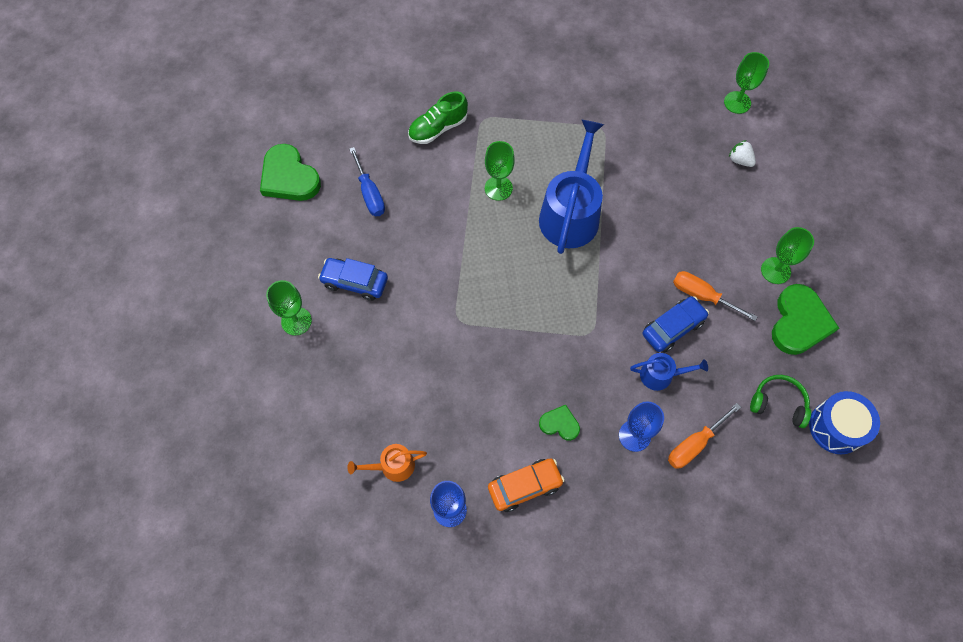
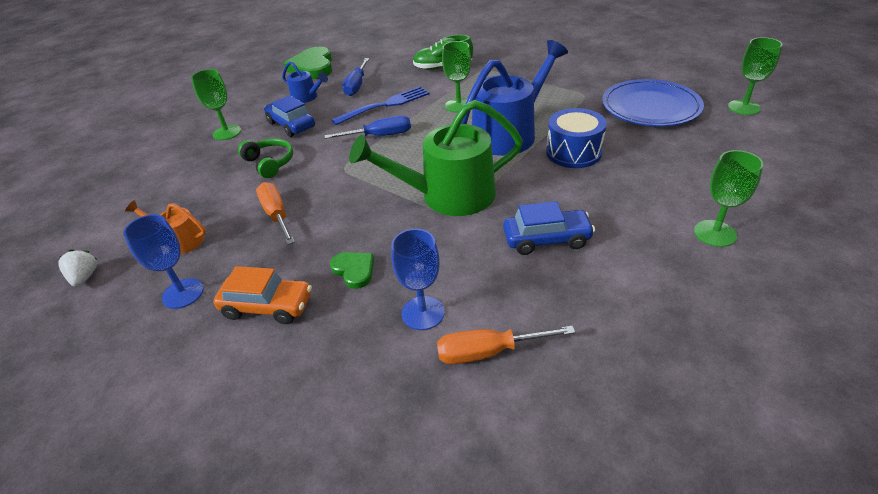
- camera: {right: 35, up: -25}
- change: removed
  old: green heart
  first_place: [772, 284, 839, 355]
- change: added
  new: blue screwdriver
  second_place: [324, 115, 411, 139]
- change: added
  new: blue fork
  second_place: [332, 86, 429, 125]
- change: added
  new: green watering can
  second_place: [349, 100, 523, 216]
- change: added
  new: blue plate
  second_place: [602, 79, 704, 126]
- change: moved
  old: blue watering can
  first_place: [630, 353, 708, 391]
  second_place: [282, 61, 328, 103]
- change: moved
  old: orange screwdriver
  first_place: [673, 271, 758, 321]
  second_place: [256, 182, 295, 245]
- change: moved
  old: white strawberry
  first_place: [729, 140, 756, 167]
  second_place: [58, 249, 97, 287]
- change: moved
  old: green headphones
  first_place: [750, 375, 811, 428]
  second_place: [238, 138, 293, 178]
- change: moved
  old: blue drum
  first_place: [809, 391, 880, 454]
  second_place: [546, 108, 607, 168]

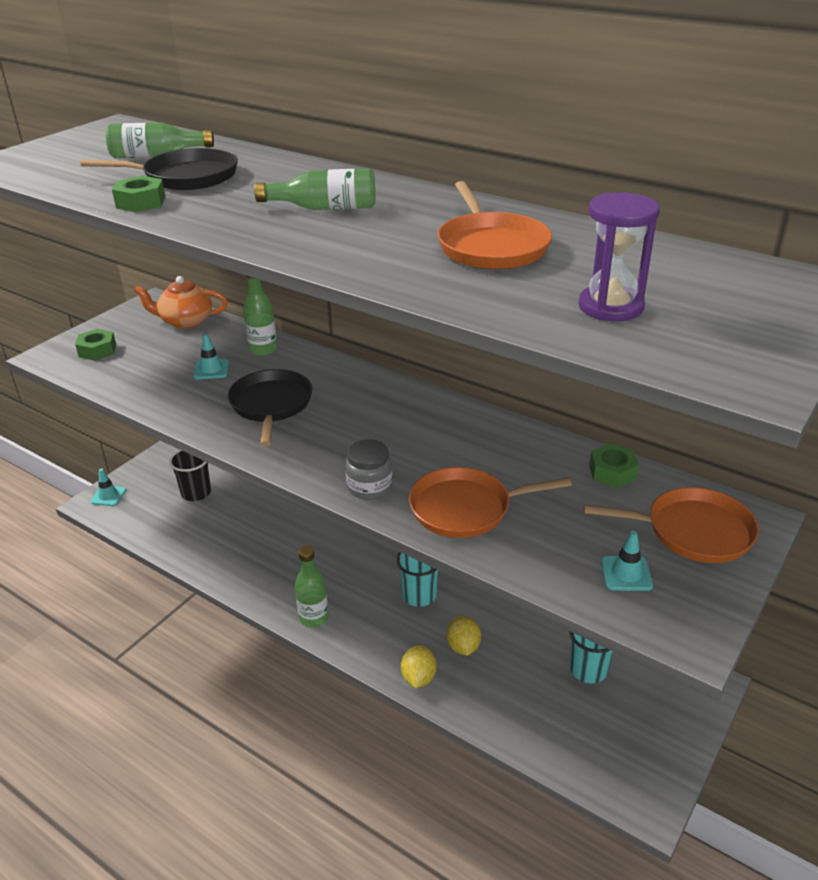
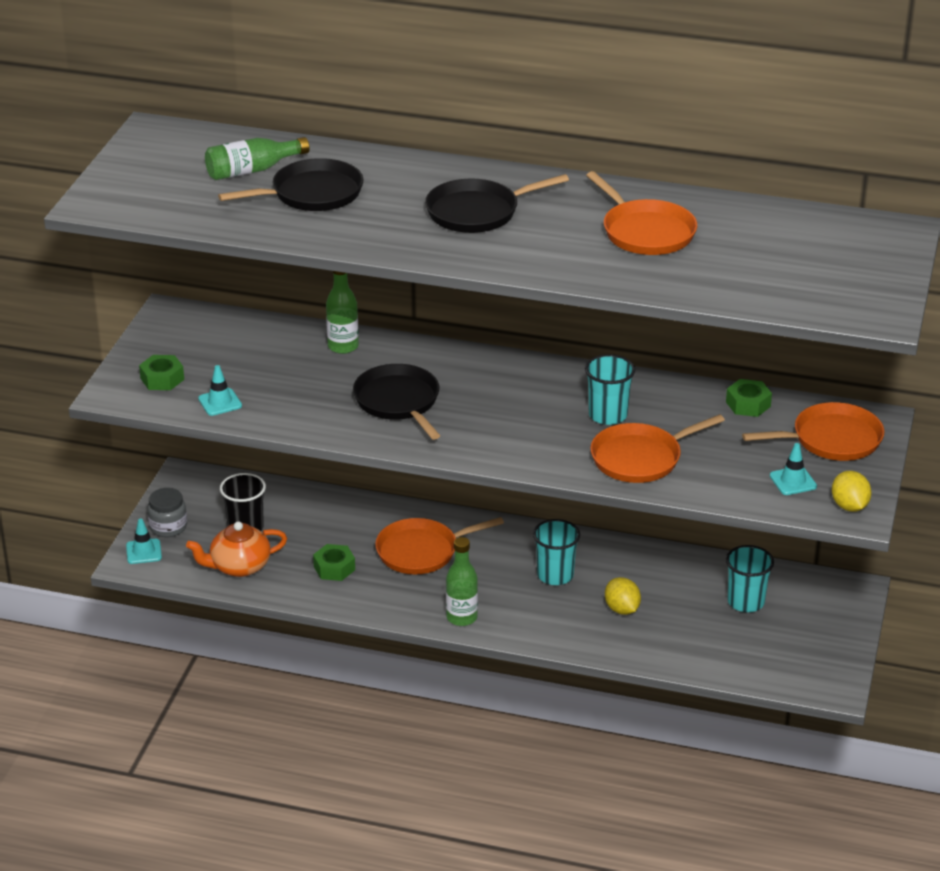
- camera: {right: -20, up: 0}
- change: removed
  old: purple hourglass
  first_place: [579, 192, 660, 321]
- change: added
  new: orange pan
  second_place: [375, 517, 504, 574]
- change: added
  new: turquoise cup
  second_place: [585, 354, 636, 425]
- change: moved
  old: green nut
  first_place: [112, 176, 166, 212]
  second_place: [313, 544, 355, 581]
- change: moved
  old: orange teapot
  first_place: [134, 276, 228, 329]
  second_place: [186, 521, 287, 577]
- change: moved
  old: turquoise traffic cone
  first_place: [193, 334, 229, 379]
  second_place: [198, 365, 242, 416]
- change: moved
  old: grey jar
  first_place: [345, 439, 392, 500]
  second_place: [147, 488, 187, 537]
- change: moved
  old: yellow lemon
  first_place: [401, 645, 437, 688]
  second_place: [832, 471, 872, 512]
- change: replaced
  old: green bottle
  new: black pan
  first_place: [254, 168, 375, 210]
  second_place: [425, 174, 569, 233]

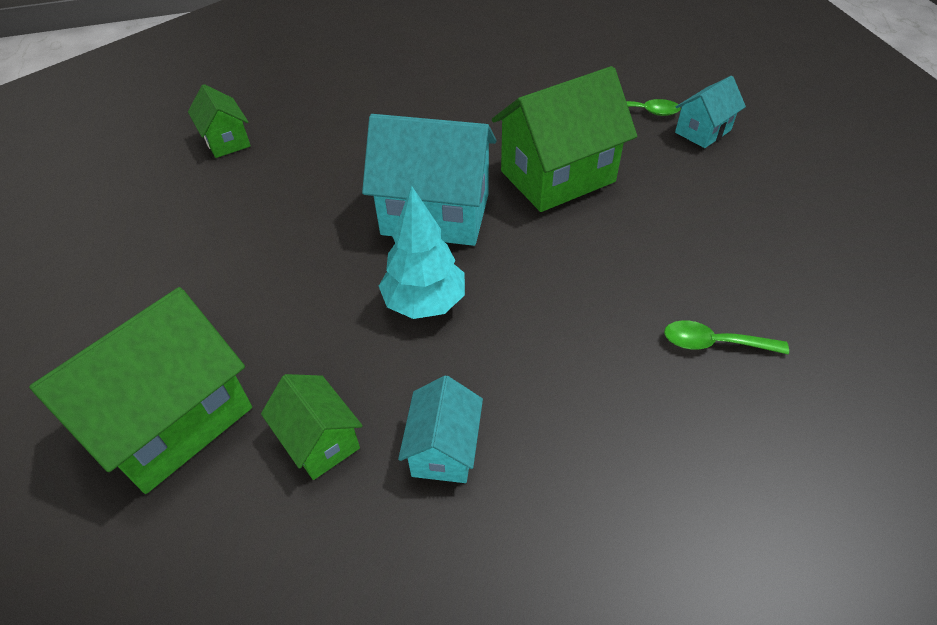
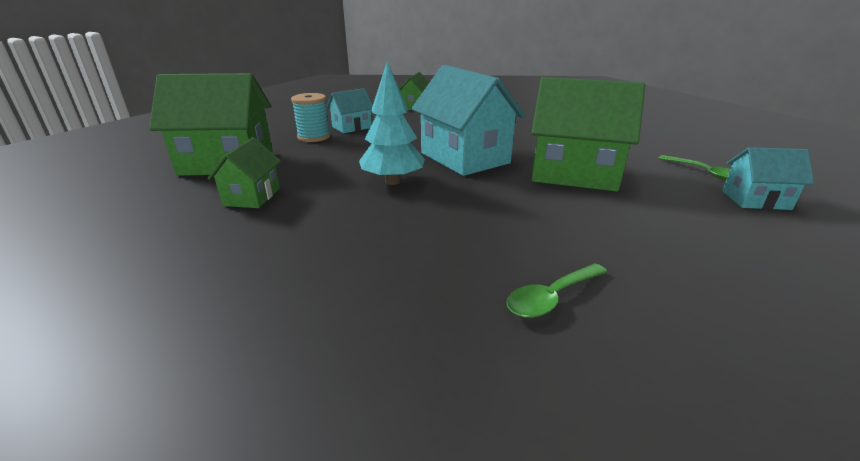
- camera: {right: 45, up: -20}
- change: added
  new: turquoise spool
  second_place: [291, 93, 331, 142]
- change: moved
  old: turquoise house
  first_place: [398, 375, 483, 483]
  second_place: [327, 88, 373, 133]
- change: turned
  old: green spoon
  first_place: [664, 320, 789, 355]
  second_place: [506, 263, 607, 318]
  degrees: -90

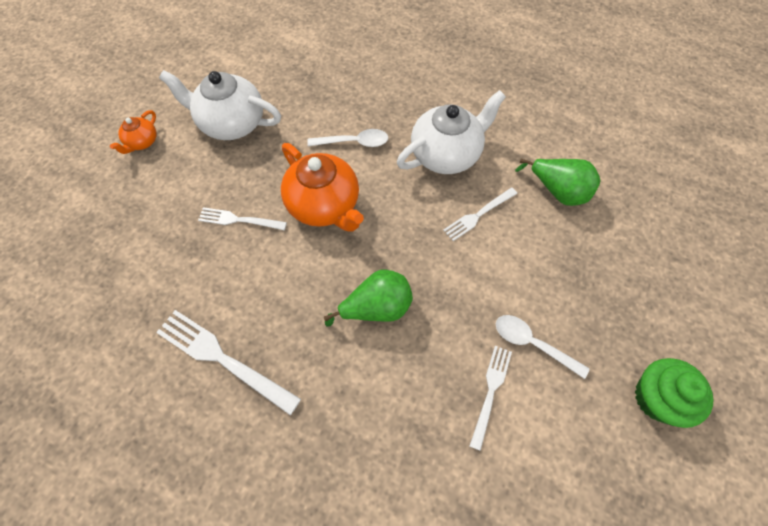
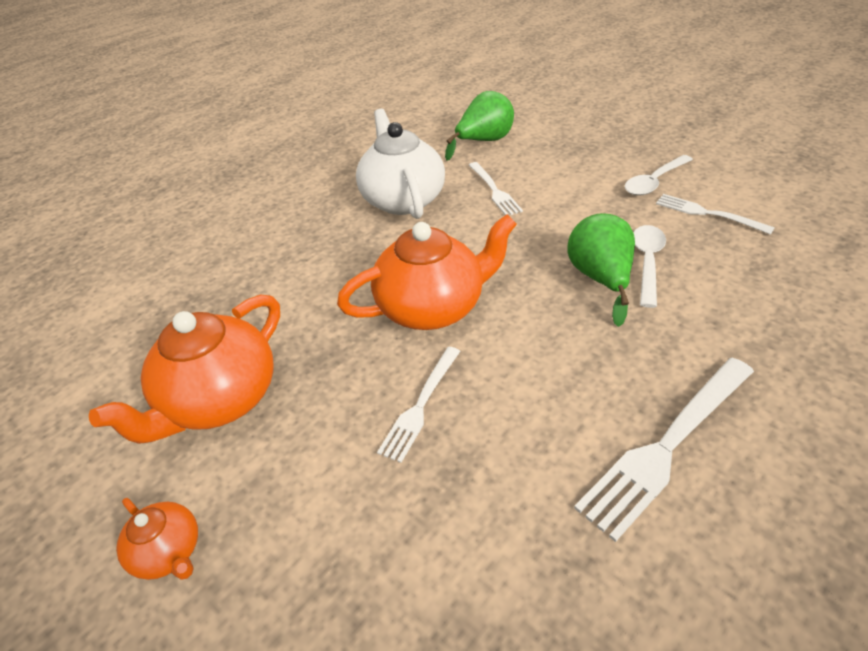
- camera: {right: -70, up: -20}
- change: removed
  old: green cupcake
  first_place: [635, 358, 714, 428]
- change: moved
  old: white spoon
  first_place: [307, 129, 388, 147]
  second_place: [633, 225, 666, 308]
- change: recoloured
  old: white teapot
  new: orange teapot
  first_place: [159, 70, 281, 140]
  second_place: [89, 295, 280, 444]

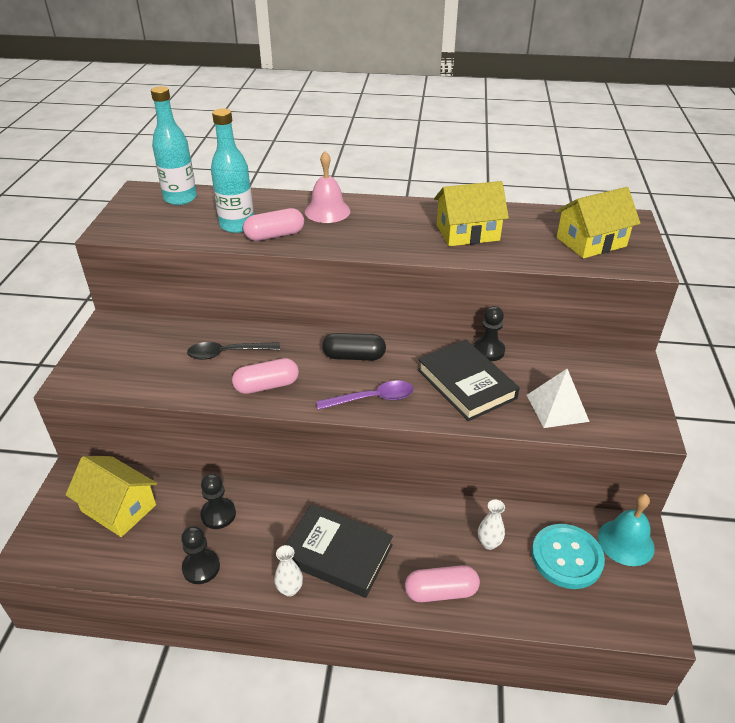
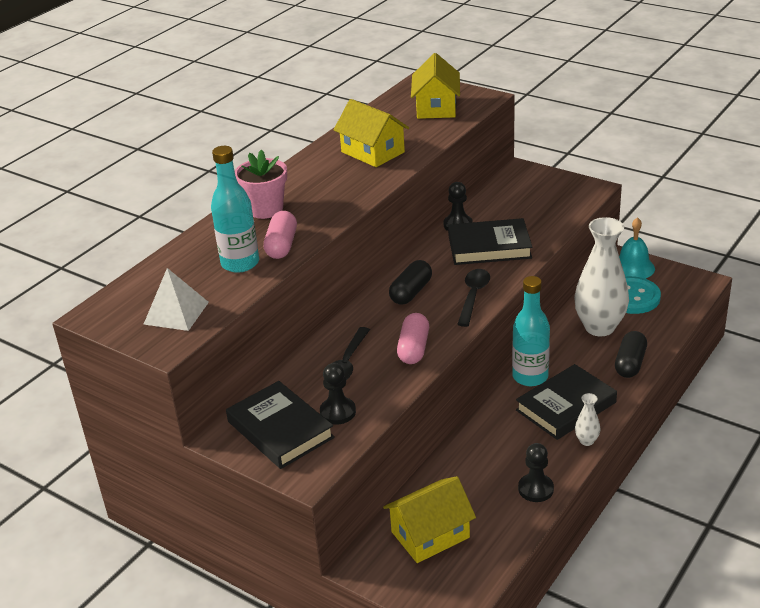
- camera: {right: -60, up: -5}
- change: added
  new: black book
  second_place: [226, 381, 335, 469]
- change: moved
  old: turquoise bottle
  first_place: [151, 86, 197, 205]
  second_place: [512, 276, 550, 386]
- change: moved
  old: black pawn
  first_place: [200, 474, 236, 529]
  second_place: [320, 363, 356, 425]
- change: moved
  old: white pyramid
  first_place: [527, 369, 590, 428]
  second_place: [143, 268, 209, 331]
- change: replaced
  old: pink bell
  new: pink flower pot
  first_place: [305, 151, 350, 223]
  second_place: [235, 149, 287, 219]
- change: recoloured
  old: purple spoon
  new: black spoon
  first_place: [316, 380, 414, 410]
  second_place: [457, 269, 490, 327]
- change: recoloured
  old: pink capsule
  new: black capsule
  first_place: [405, 565, 480, 602]
  second_place: [615, 331, 647, 378]
- change: turned
  old: yellow house
  first_place: [434, 181, 509, 246]
  second_place: [334, 99, 409, 167]
  degrees: -60
- change: resized
  old: white vase
  first_place: [478, 499, 505, 550]
  second_place: [574, 217, 629, 336]
  factor: 2.39

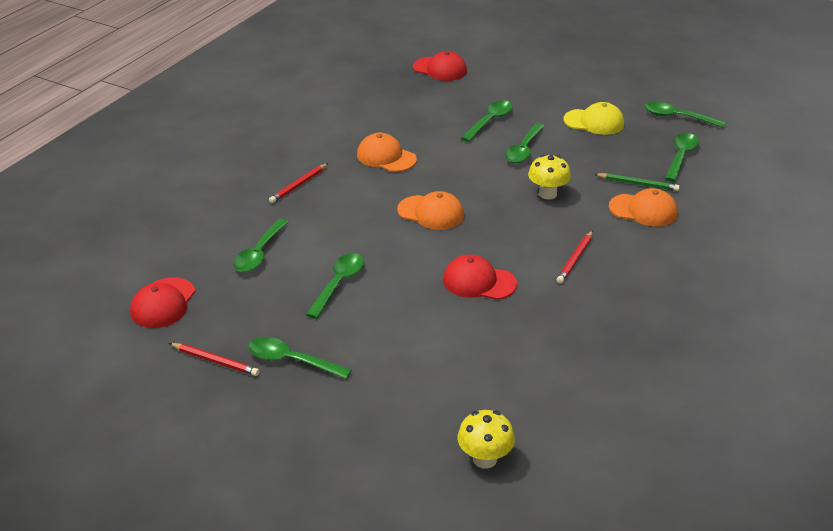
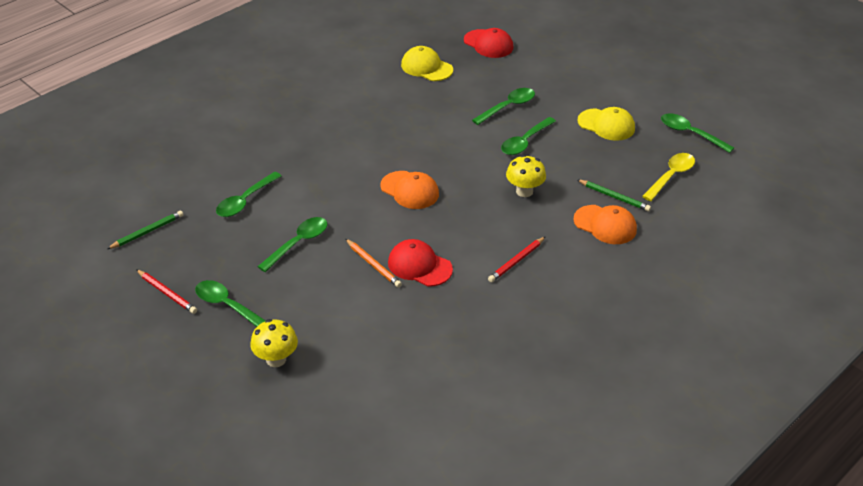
- camera: {right: 15, up: 5}
- change: removed
  old: red pencil
  first_place: [269, 163, 328, 203]
- change: removed
  old: orange cap
  first_place: [357, 133, 417, 172]
- change: added
  new: orange pencil
  second_place: [346, 239, 402, 288]
- change: added
  new: yellow cap
  second_place: [401, 46, 453, 81]
- change: moved
  old: yellow mushroom
  first_place: [457, 410, 515, 469]
  second_place: [250, 319, 298, 367]
- change: replaced
  old: red cap
  new: green pencil
  first_place: [130, 277, 195, 328]
  second_place: [107, 211, 183, 249]
- change: recoloured
  old: green spoon
  new: yellow spoon
  first_place: [665, 133, 699, 182]
  second_place: [642, 153, 695, 201]

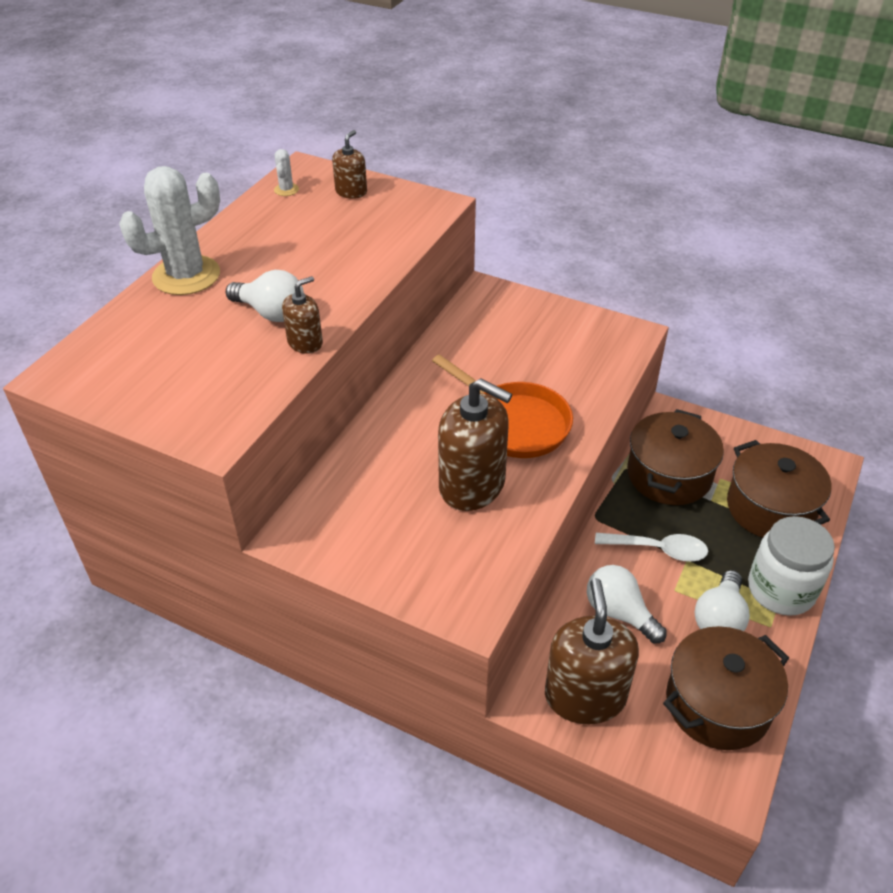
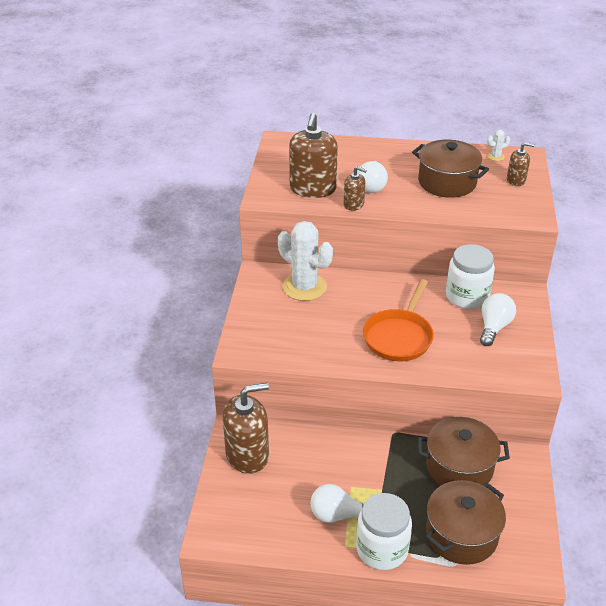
- camera: {right: 70, up: -5}
- change: removed
  old: white spoon
  first_place: [595, 533, 708, 562]
- change: added
  new: white jar
  second_place: [446, 244, 495, 309]
- change: moved
  old: white cactus
  first_place: [119, 166, 220, 295]
  second_place: [278, 221, 333, 301]
- change: moved
  old: brown soap dispenser
  first_place: [438, 378, 512, 511]
  second_place: [289, 113, 338, 198]
- change: moved
  old: white light bulb
  first_place: [587, 565, 667, 644]
  second_place: [480, 293, 516, 346]
- change: moved
  old: brown pot
  first_place: [663, 626, 789, 750]
  second_place: [412, 140, 489, 198]

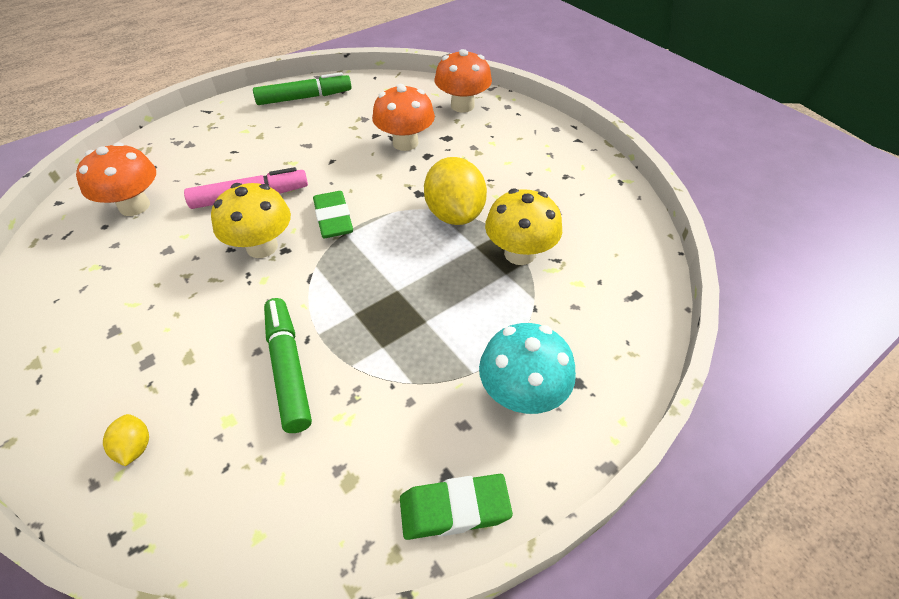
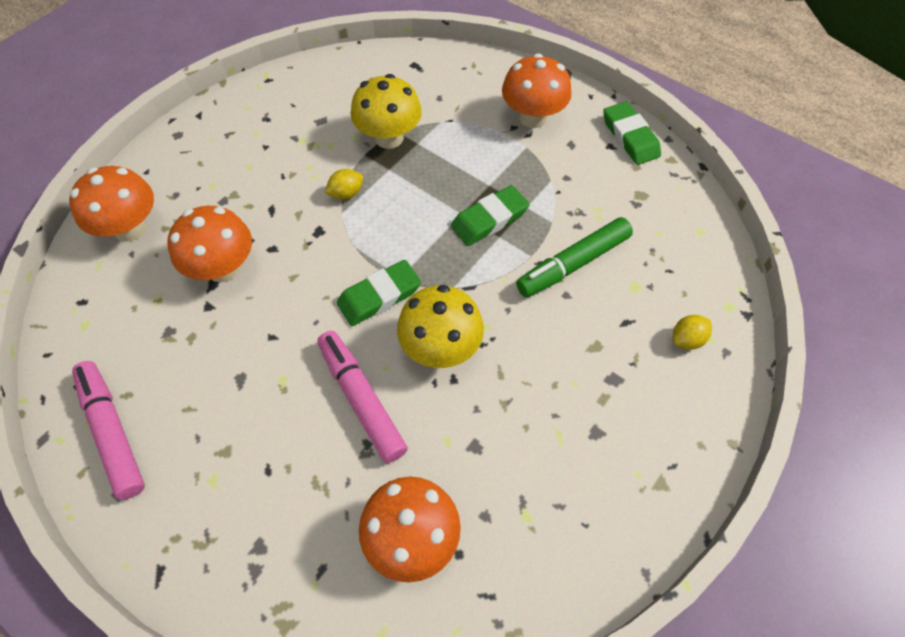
- camera: {right: -105, up: 10}
- change: added
  new: green eraser
  second_place: [451, 185, 530, 246]
- change: recoloured
  old: green marker
  new: pink marker
  first_place: [253, 72, 352, 105]
  second_place: [72, 361, 145, 500]
- change: recoloured
  old: turquoise mushroom
  new: orange mushroom
  first_place: [479, 323, 576, 414]
  second_place: [502, 53, 572, 128]
- change: resized
  old: yellow lemon
  first_place: [424, 157, 487, 225]
  second_place: [325, 169, 363, 200]
  factor: 0.46

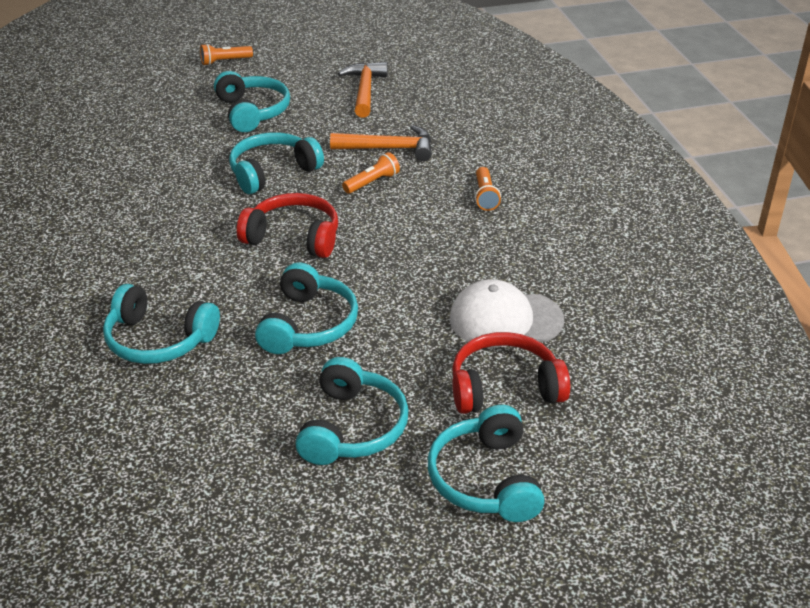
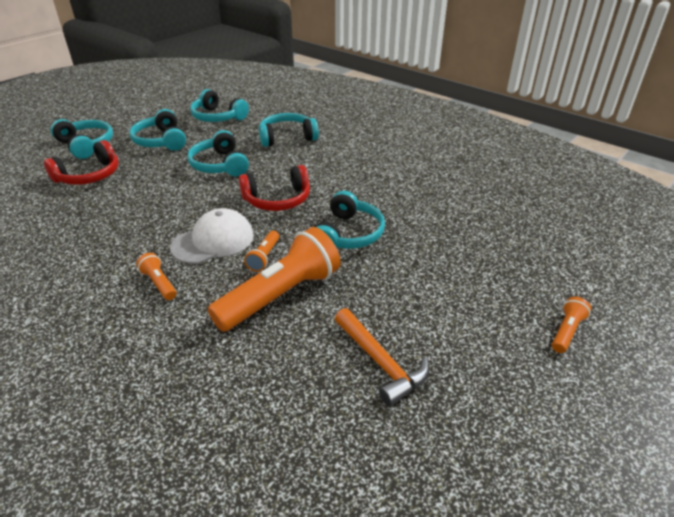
- camera: {right: 145, up: 0}
- change: moved
  old: turquoise headphones
  first_place: [214, 71, 290, 132]
  second_place: [190, 89, 249, 122]
- change: moved
  old: white cap
  first_place: [449, 279, 564, 348]
  second_place: [170, 208, 254, 264]
- change: replaced
  old: orange hammer
  new: orange flashlight
  first_place: [330, 125, 432, 161]
  second_place: [208, 227, 341, 332]

